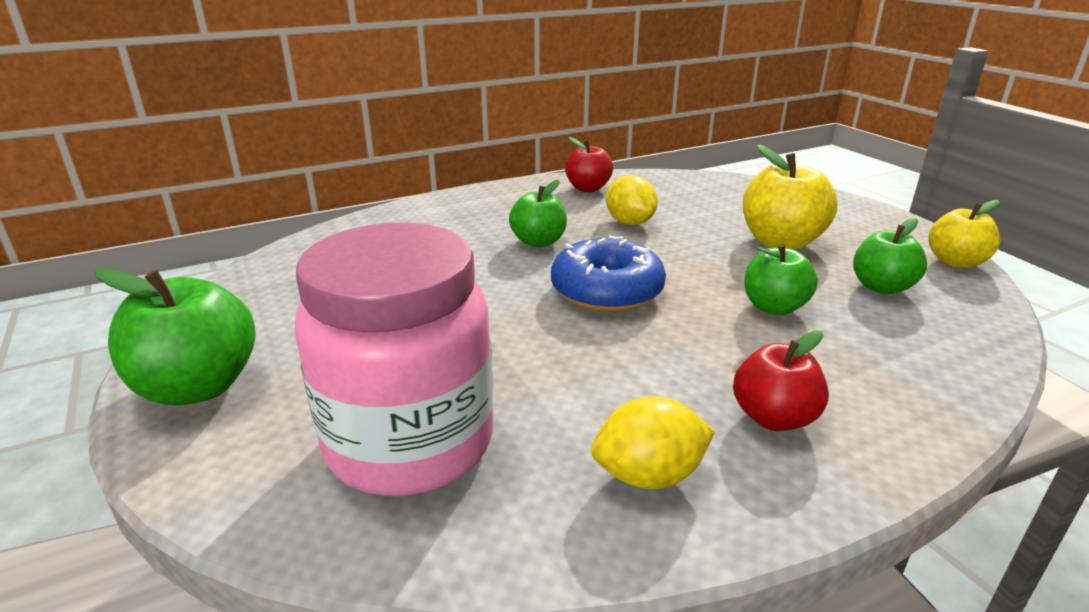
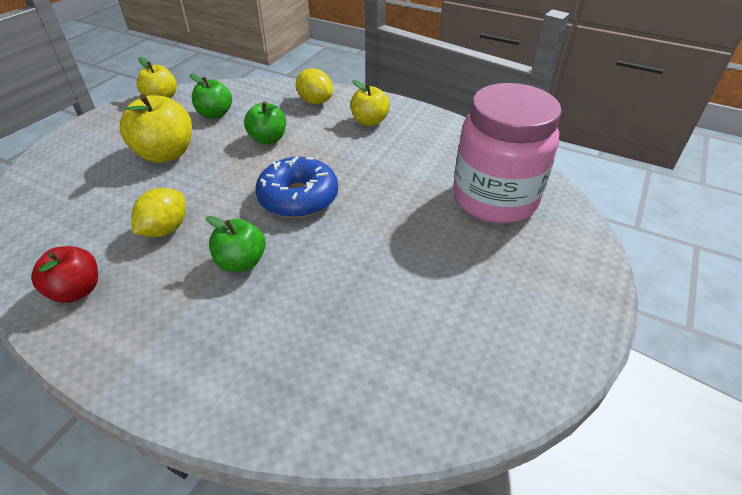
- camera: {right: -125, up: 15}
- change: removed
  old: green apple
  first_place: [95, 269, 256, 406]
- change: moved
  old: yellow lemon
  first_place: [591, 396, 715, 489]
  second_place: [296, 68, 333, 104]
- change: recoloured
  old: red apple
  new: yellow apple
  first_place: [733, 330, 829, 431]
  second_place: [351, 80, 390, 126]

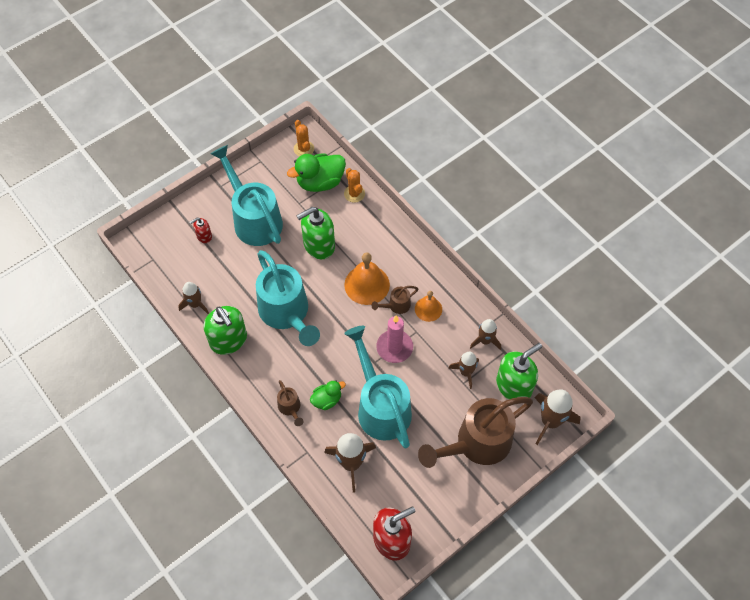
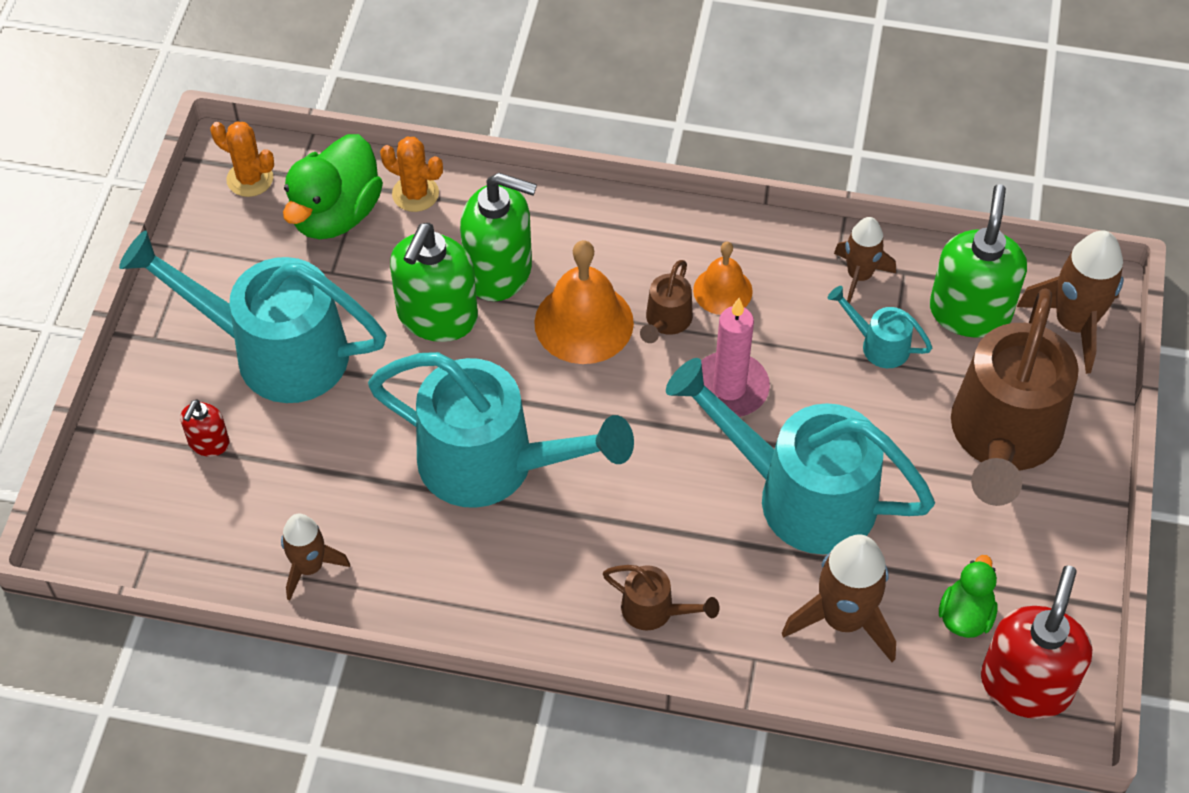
- camera: {right: -40, up: -5}
- change: moved
  old: green soap dispenser
  first_place: [204, 306, 247, 355]
  second_place: [460, 173, 537, 301]
- change: moved
  old: green duck
  first_place: [310, 380, 346, 410]
  second_place: [939, 555, 998, 638]
- change: replaced
  old: brown rocket
  new: turquoise watering can
  first_place: [448, 352, 479, 389]
  second_place: [828, 286, 932, 368]

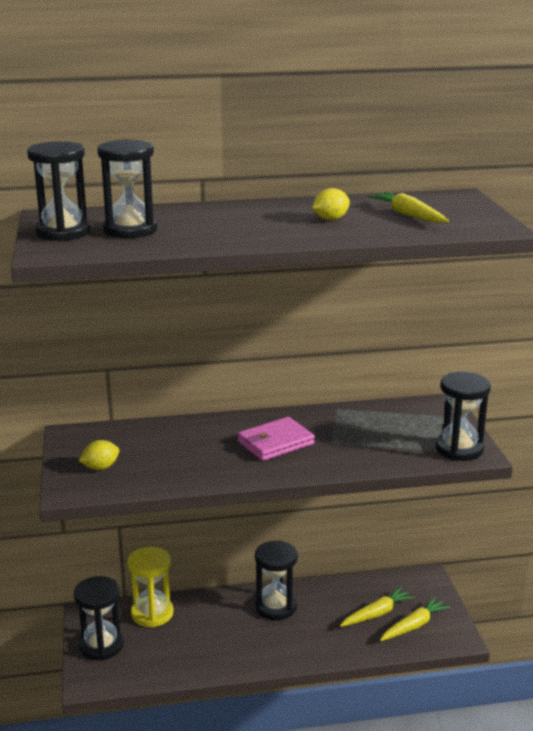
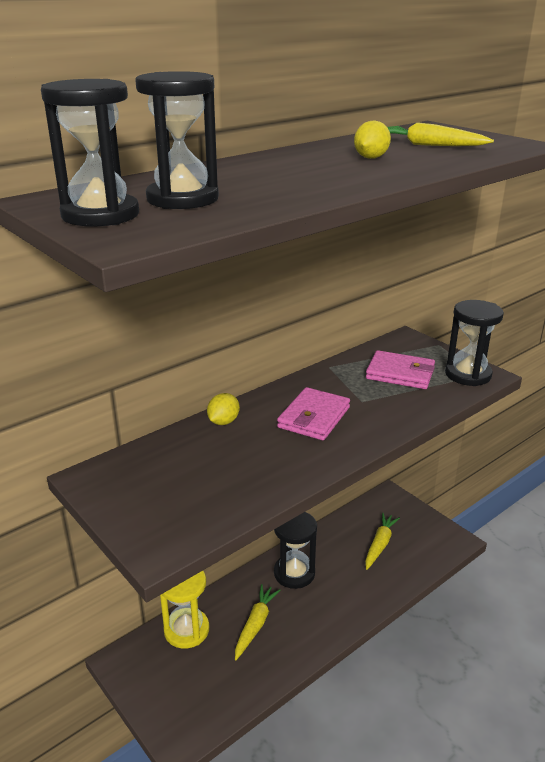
- camera: {right: -30, up: 5}
- change: removed
  old: black hourglass
  first_place: [74, 576, 124, 661]
- change: added
  new: pink wallet
  second_place: [366, 350, 435, 389]
- change: moved
  old: yellow lemon
  first_place: [79, 440, 119, 470]
  second_place: [207, 393, 240, 425]
- change: moved
  old: yellow carrot
  first_place: [380, 597, 450, 641]
  second_place: [235, 584, 280, 660]

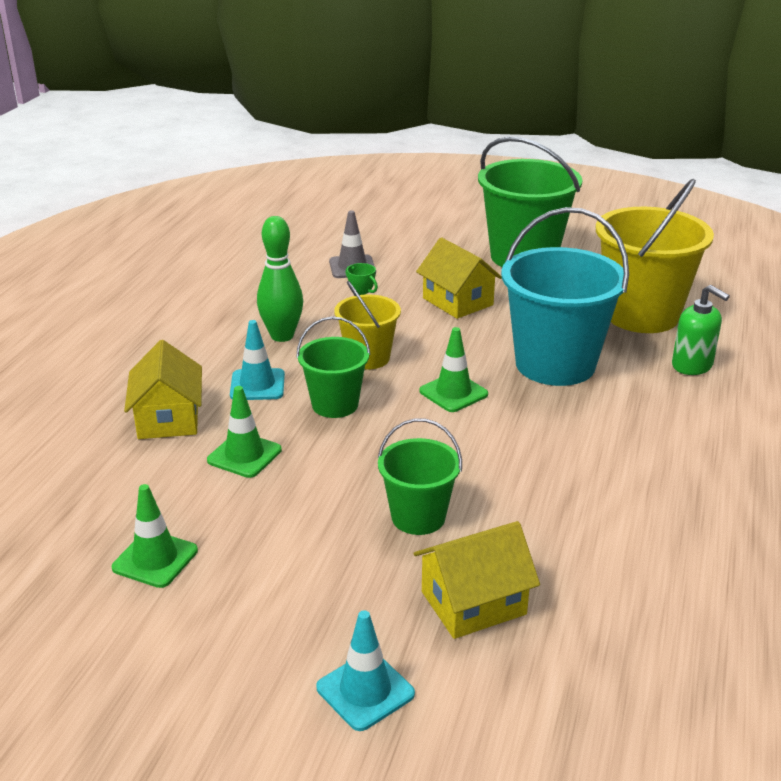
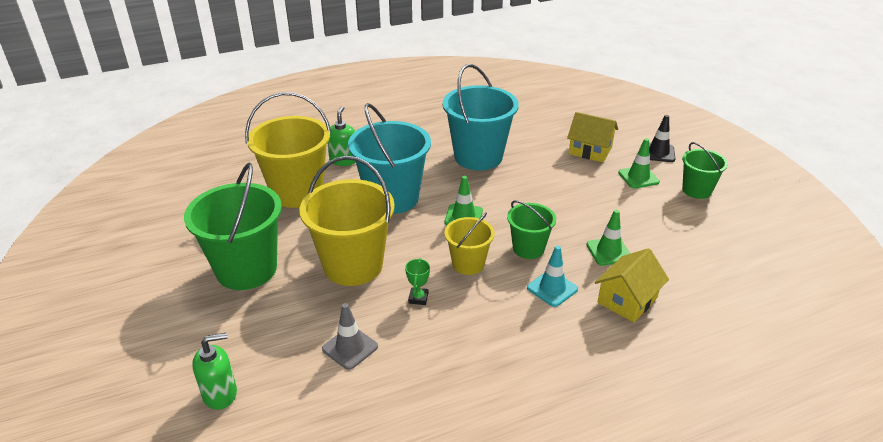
- camera: {right: -130, up: 5}
- change: removed
  old: green bowling pin
  first_place: [257, 216, 303, 342]
- change: added
  new: green soap dispenser
  second_place: [192, 333, 237, 410]
- change: added
  new: turquoise bucket
  second_place: [443, 64, 519, 170]
- change: moved
  old: green traffic cone
  first_place: [112, 484, 198, 588]
  second_place: [618, 138, 660, 188]
- change: moved
  old: green bucket
  first_place: [378, 418, 462, 535]
  second_place: [682, 142, 728, 199]
- change: replaced
  old: yellow house
  new: yellow bucket
  first_place: [416, 237, 502, 319]
  second_place: [300, 156, 395, 286]
- change: recoloured
  old: turquoise traffic cone
  new: black traffic cone
  first_place: [316, 610, 415, 731]
  second_place: [649, 115, 675, 162]

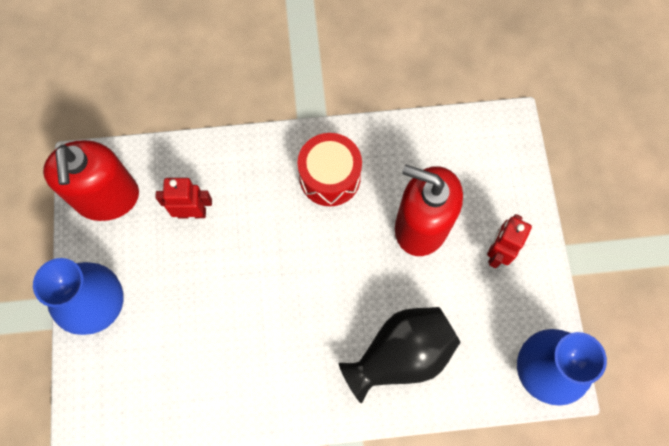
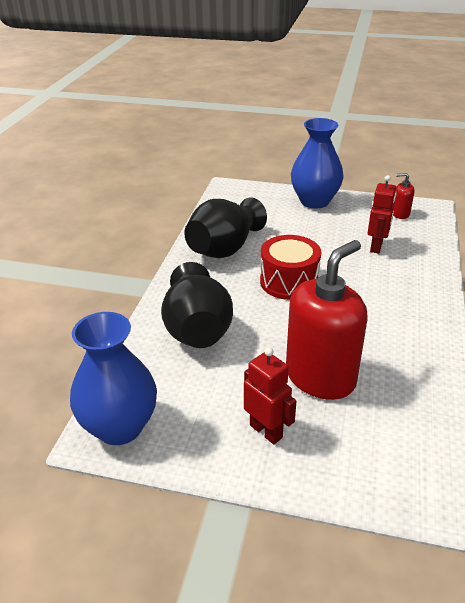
- camera: {right: 110, up: -35}
- change: added
  new: black vase
  second_place: [184, 197, 267, 258]
- change: moved
  old: red drum
  first_place: [297, 133, 362, 206]
  second_place: [260, 235, 321, 300]
- change: resized
  old: red soap dispenser
  first_place: [43, 140, 139, 221]
  second_place: [393, 173, 415, 219]
  factor: 0.43

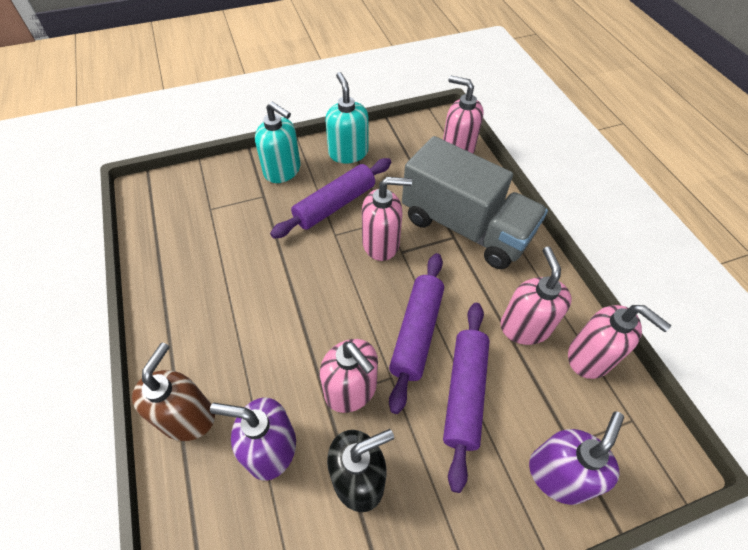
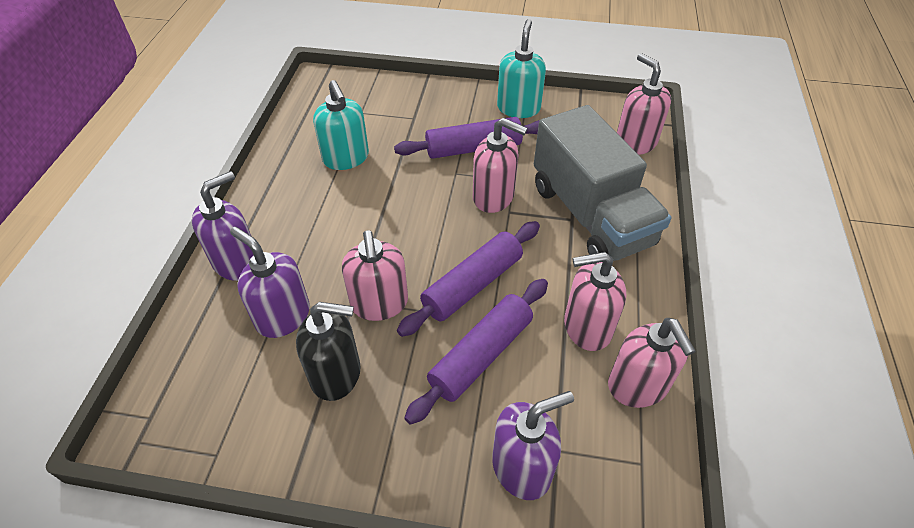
- camera: {right: 30, up: -5}
- change: moved
  old: turquoise soap dispenser
  first_place: [255, 102, 300, 183]
  second_place: [313, 80, 369, 170]
- change: recoloured
  old: brown soap dispenser
  new: purple soap dispenser
  first_place: [132, 343, 215, 441]
  second_place: [192, 171, 254, 281]
- change: turned
  old: pink soap dispenser
  first_place: [500, 247, 572, 345]
  second_place: [564, 252, 626, 351]
  degrees: -120

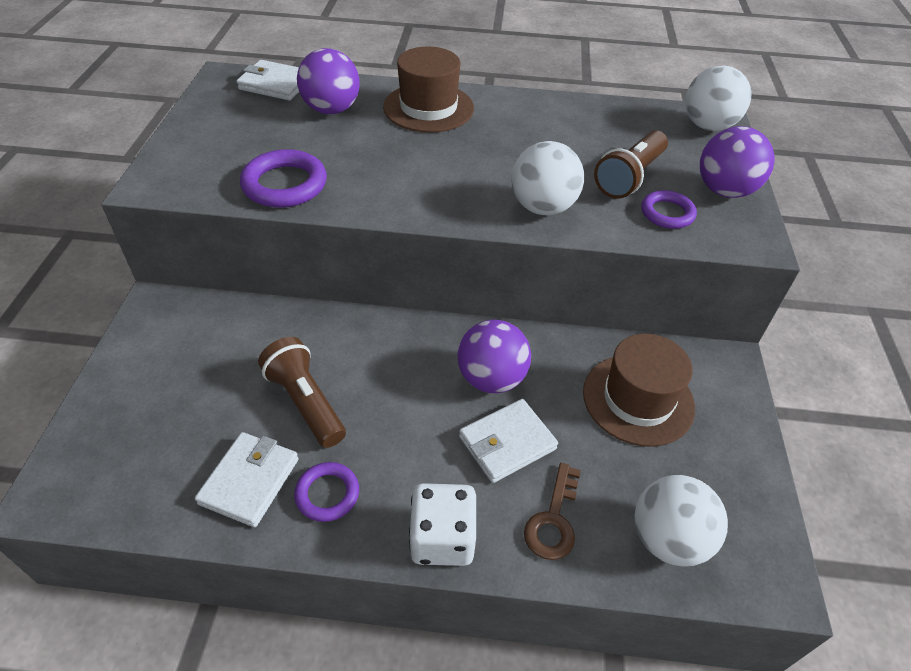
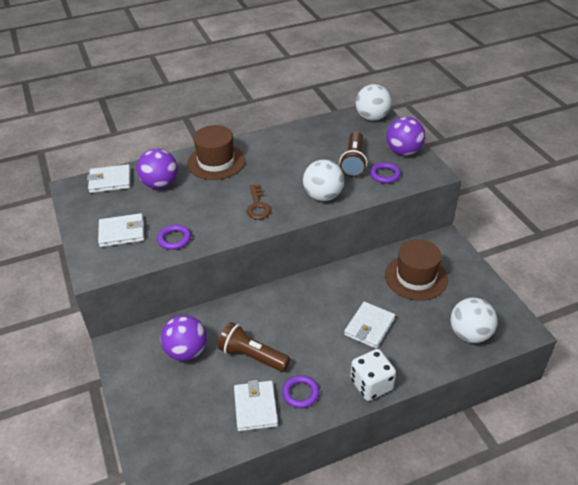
- camera: {right: -25, up: -5}
- change: added
  new: white wallet
  second_place: [98, 213, 144, 247]
- change: moved
  old: purple ball
  first_place: [457, 320, 531, 393]
  second_place: [161, 315, 207, 361]
- change: moved
  old: brown key
  first_place: [524, 463, 581, 560]
  second_place: [246, 184, 272, 219]
- change: resized
  old: purple ring
  first_place: [240, 149, 327, 208]
  second_place: [157, 225, 191, 250]
  factor: 0.63

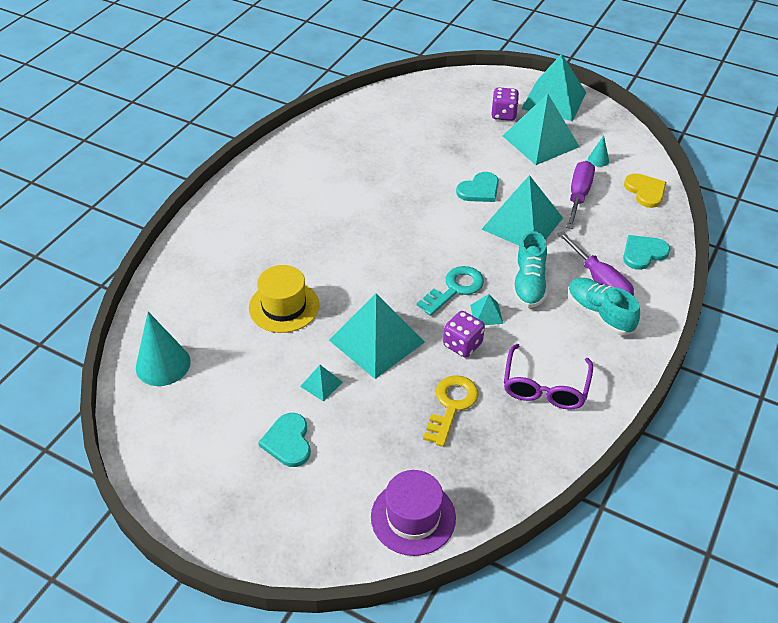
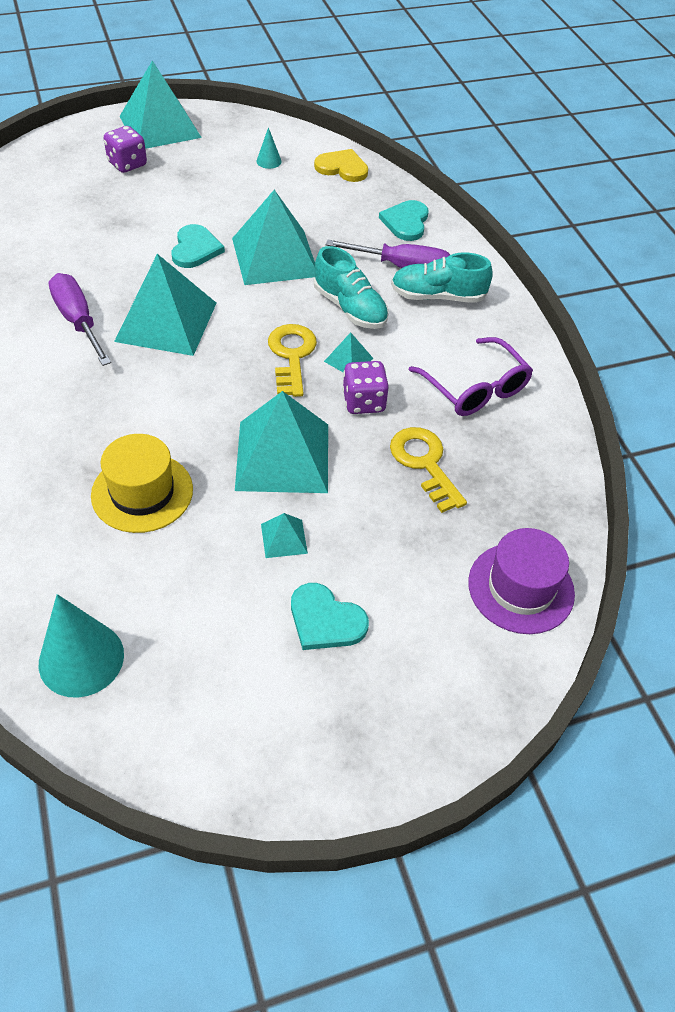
- camera: {right: -50, up: 5}
- change: moved
  old: turquoise pyramid
  first_place: [503, 94, 580, 165]
  second_place: [114, 254, 216, 356]
- change: moved
  old: purple screwdriver
  first_place: [566, 161, 595, 229]
  second_place: [48, 273, 111, 366]
- change: recoloured
  old: turquoise key
  new: yellow key
  first_place: [417, 266, 484, 316]
  second_place: [268, 324, 317, 397]

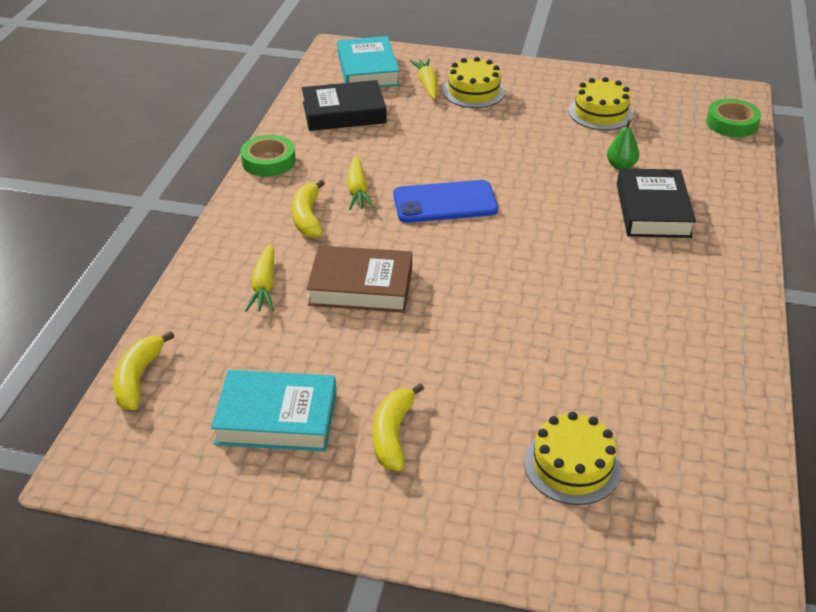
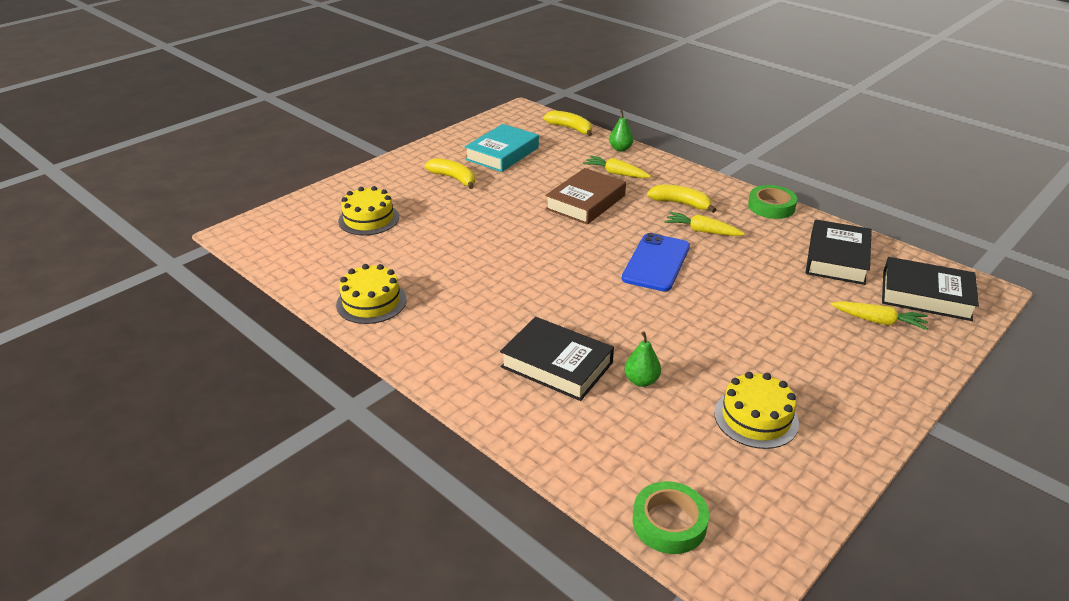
- camera: {right: 120, up: -5}
- change: added
  new: green pear
  second_place: [609, 110, 634, 151]
- change: moved
  old: yellow cake
  first_place: [443, 57, 505, 108]
  second_place: [336, 264, 407, 324]
- change: recoloured
  old: turquoise book
  new: black book
  first_place: [337, 36, 400, 87]
  second_place: [882, 257, 979, 321]

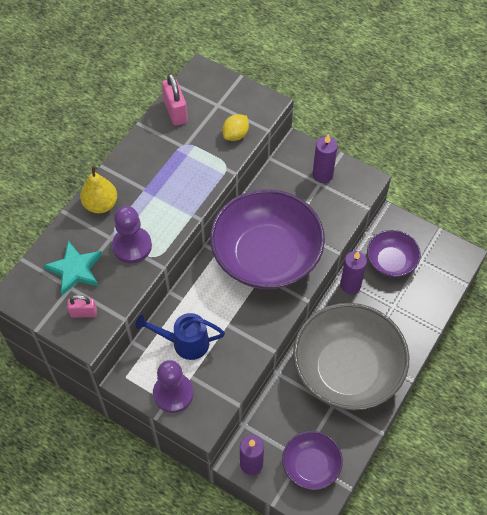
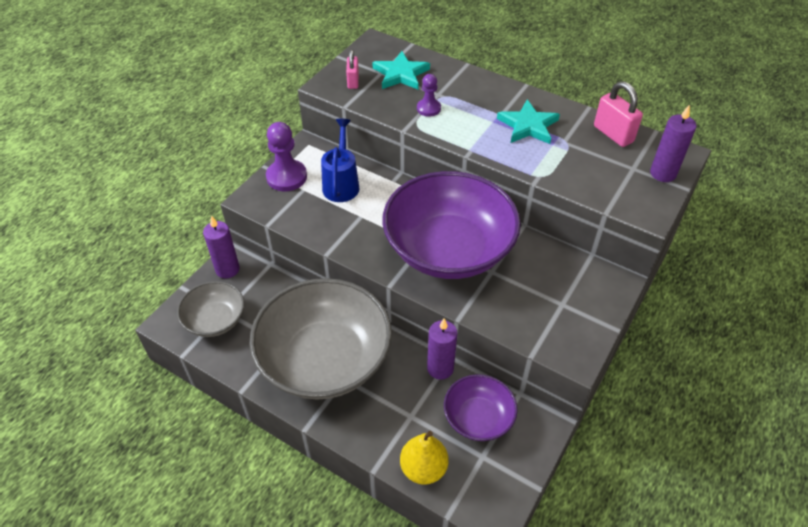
- camera: {right: 90, up: -10}
- change: removed
  old: yellow lemon
  first_place: [222, 114, 249, 141]
- change: added
  new: turquoise star
  second_place: [497, 99, 560, 144]
- change: moved
  old: yellow pear
  first_place: [80, 166, 117, 213]
  second_place: [400, 431, 448, 485]
- change: moved
  old: purple candle
  first_place: [313, 134, 338, 183]
  second_place: [650, 104, 696, 182]
- change: recoloured
  old: purple bowl
  new: grey bowl
  first_place: [282, 431, 343, 490]
  second_place: [177, 281, 244, 337]
- change: turned
  old: pink padlock
  first_place: [162, 73, 188, 126]
  second_place: [594, 81, 643, 147]
  degrees: 75
- change: resized
  old: purple pawn
  first_place: [112, 206, 152, 263]
  second_place: [417, 74, 441, 117]
  factor: 0.59

